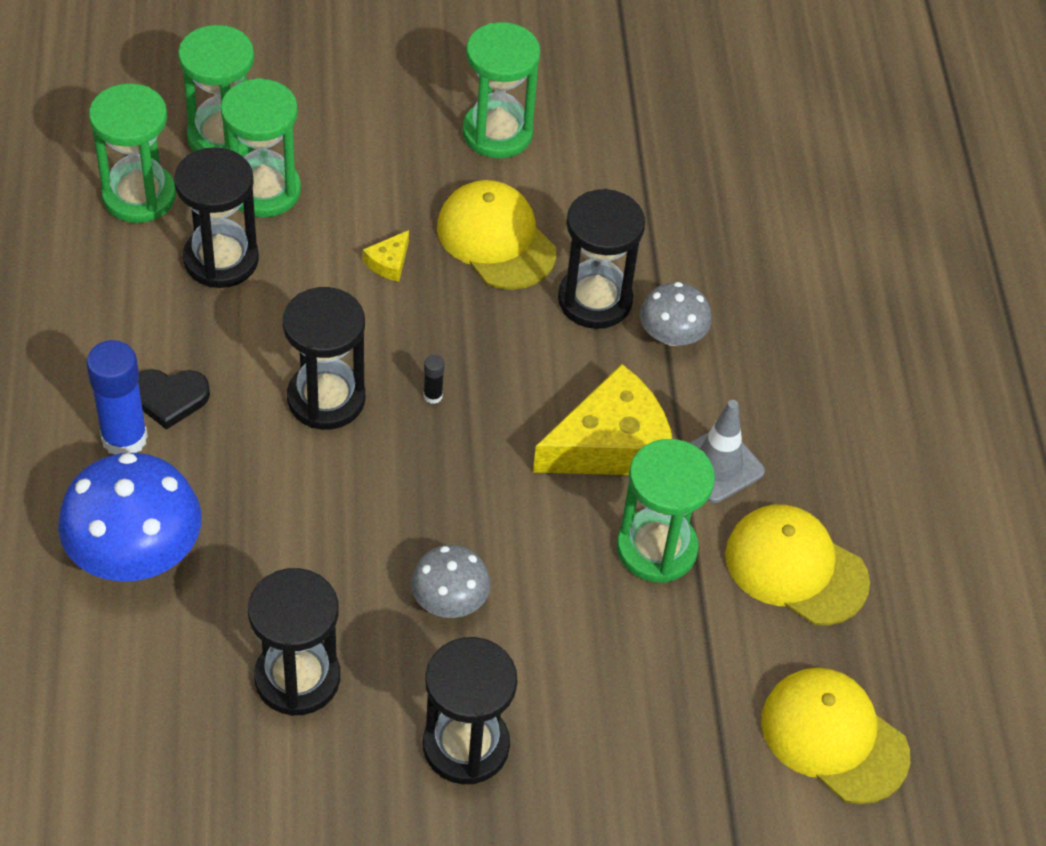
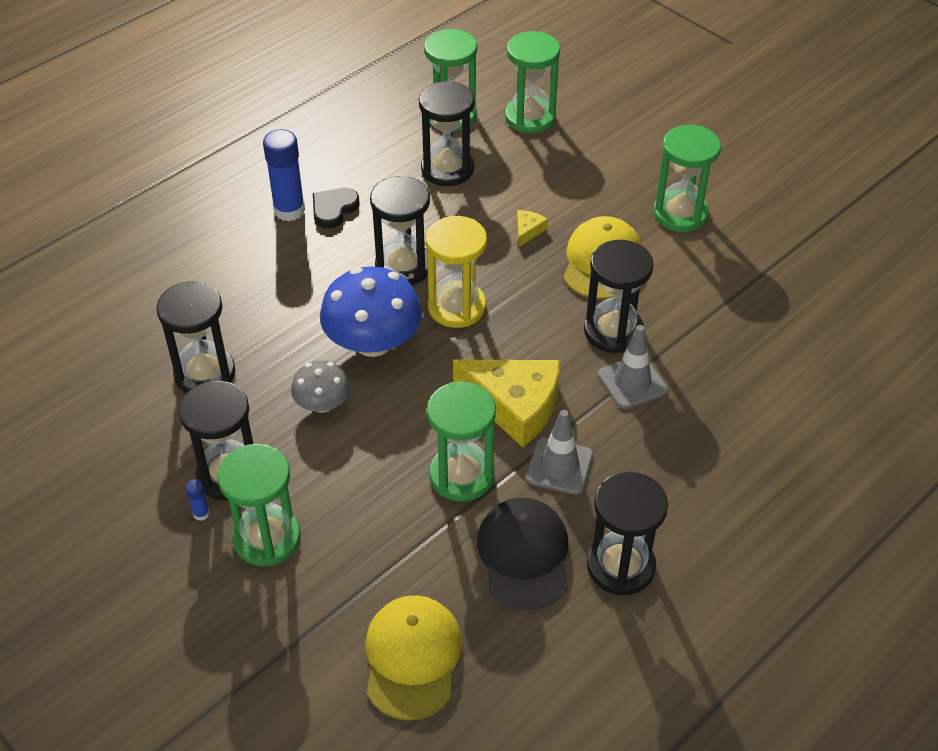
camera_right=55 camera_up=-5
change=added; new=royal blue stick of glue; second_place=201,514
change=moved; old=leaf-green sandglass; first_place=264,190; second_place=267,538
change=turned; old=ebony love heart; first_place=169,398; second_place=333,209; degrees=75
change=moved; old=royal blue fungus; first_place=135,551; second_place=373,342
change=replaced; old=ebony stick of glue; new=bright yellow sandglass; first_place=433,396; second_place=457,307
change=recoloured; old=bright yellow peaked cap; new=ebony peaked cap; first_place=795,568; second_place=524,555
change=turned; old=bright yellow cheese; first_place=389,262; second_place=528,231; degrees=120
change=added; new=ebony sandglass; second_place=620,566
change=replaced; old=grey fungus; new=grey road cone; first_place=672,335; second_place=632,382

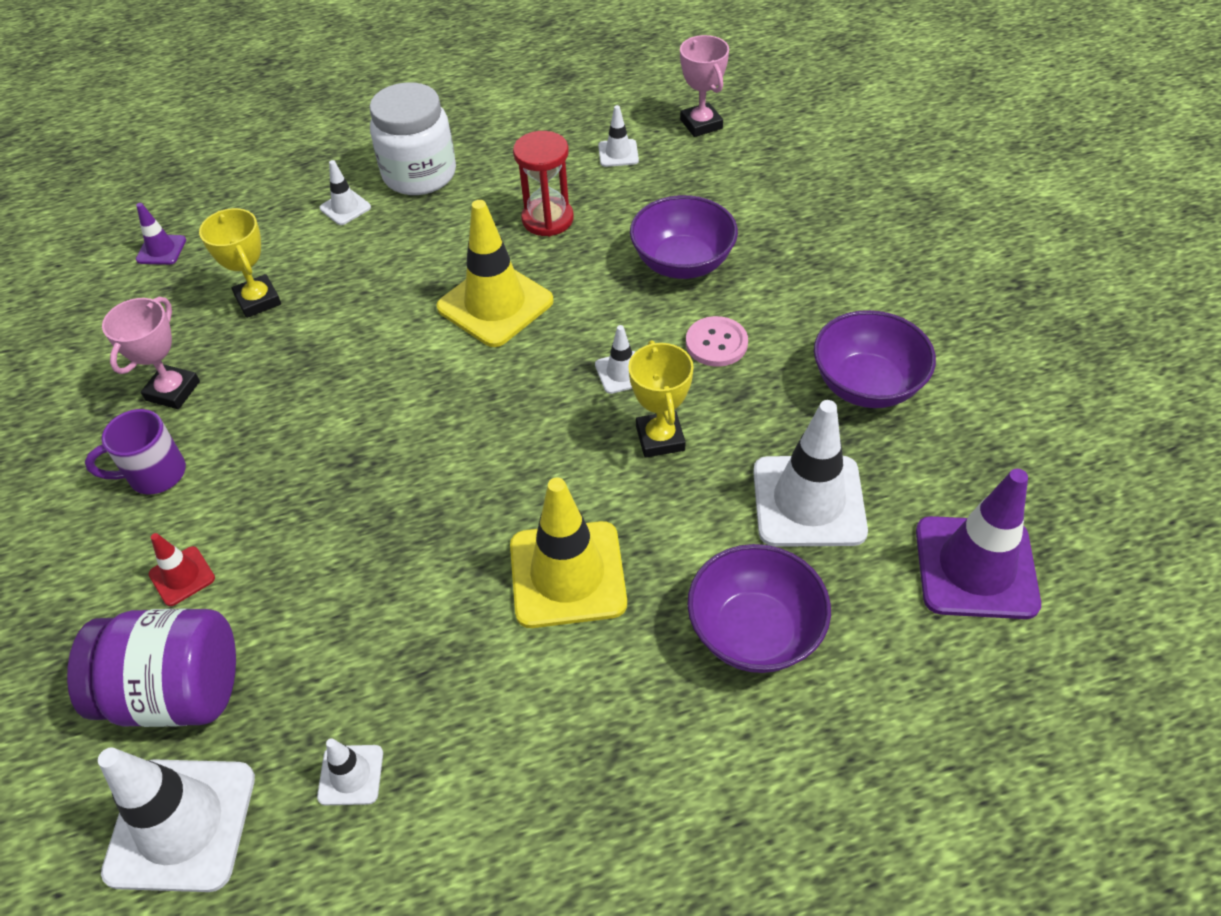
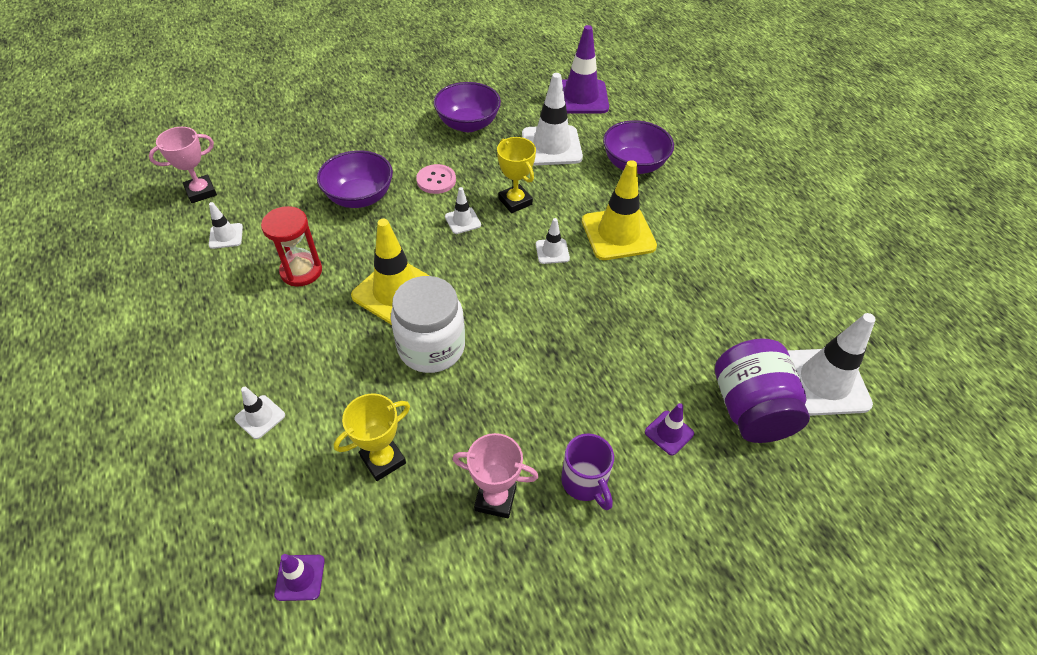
camera_right=-100 camera_up=0
change=moved; old=snow-white jam jar; first_place=419,174; second_place=431,347
change=turned; old=bright yellow prize cup; first_place=660,438; second_place=515,201; degrees=75
change=moved; old=snow-white road cone; first_place=351,775; second_place=552,251
change=recoloured; old=scarlet road cone; new=violet road cone; first_place=182,576; second_place=669,433

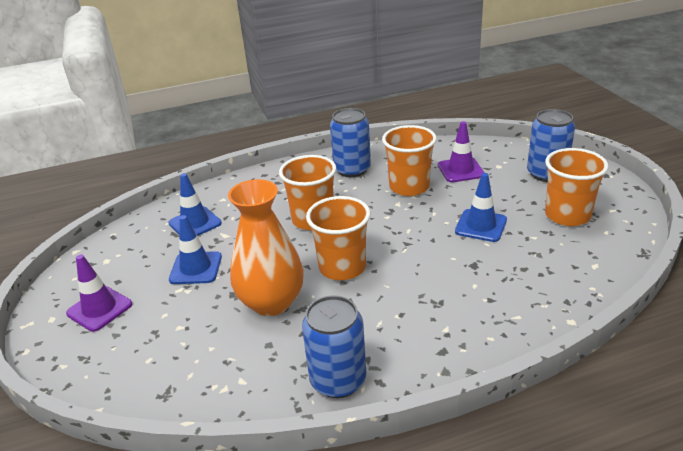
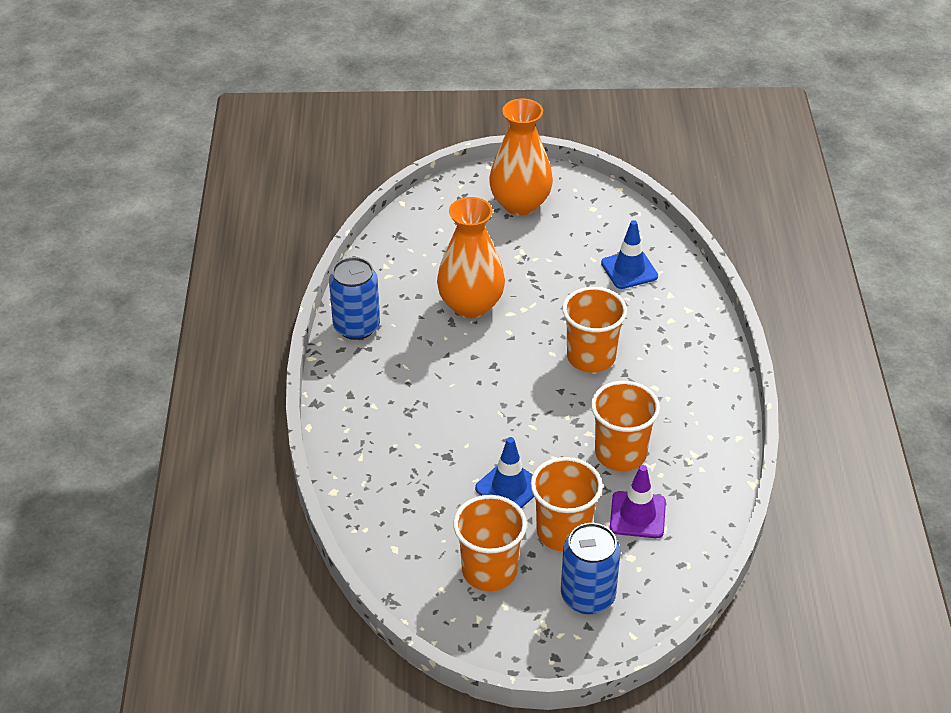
camera_right=105 camera_up=10
change=replaced; old=violet road cone; new=bright orange tall vase; first_place=99,309; second_place=520,204
change=moved; old=bright orange tumbler; first_place=342,267; second_place=563,532
change=removed; old=royal blue road cone; first_place=196,268
change=removed; old=royal blue can; first_place=352,169

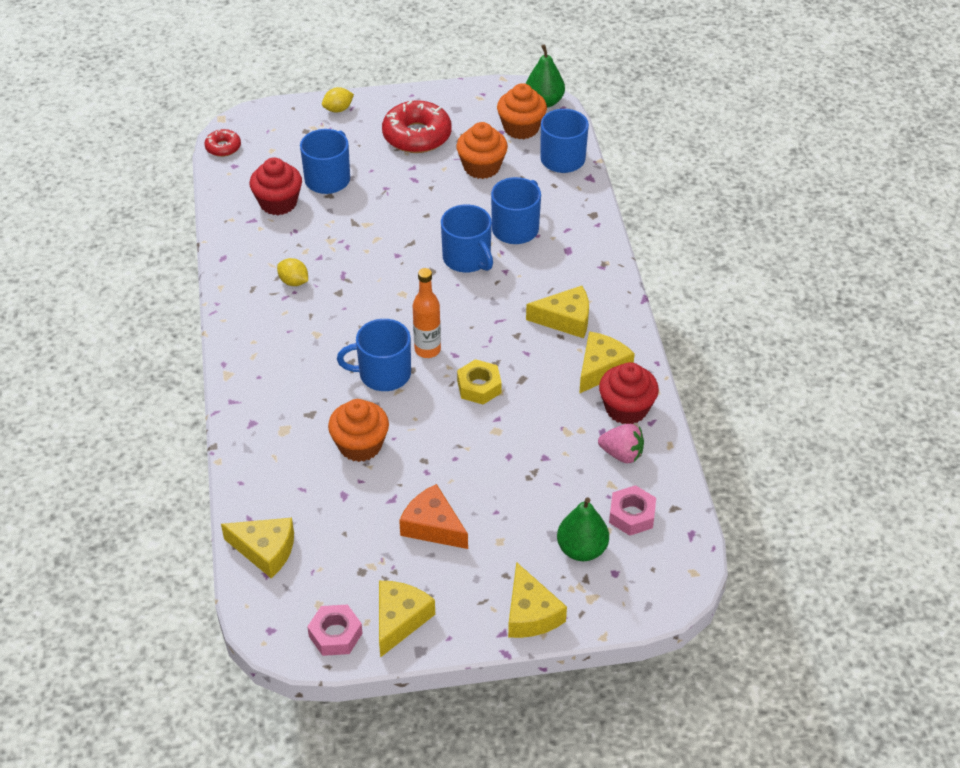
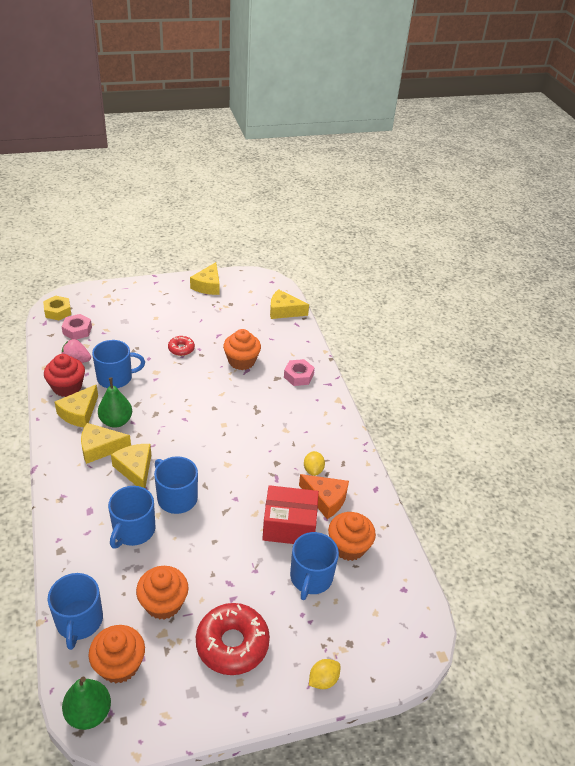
camera_right=170 camera_up=-5
change=moved; old=bright yellow nut; first_place=479,387; second_place=58,311
change=moved; old=royal blue coffee mug; first_place=383,374; second_place=116,378
change=moved; old=leaf-green pear; first_place=581,549; second_place=116,421
change=moved; old=bright yellow cheese; first_place=530,613; second_place=135,469
change=moved; old=scarlet glazed donut; first_place=223,147; second_place=181,349
change=added; new=scarlet package; second_place=289,525
change=moved; old=rosy nut; first_place=335,634; second_place=298,376
change=moved; old=bright orange cheese; first_place=433,526; second_place=325,499
change=turned; old=bright yellow lemon; first_place=294,282; second_place=313,470; degrees=60
change=recoloured; old=scarlet muffin; new=bright orange muffin; first_place=278,203; second_place=348,546
change=removed; old=bright orange drink bottle; first_place=427,350

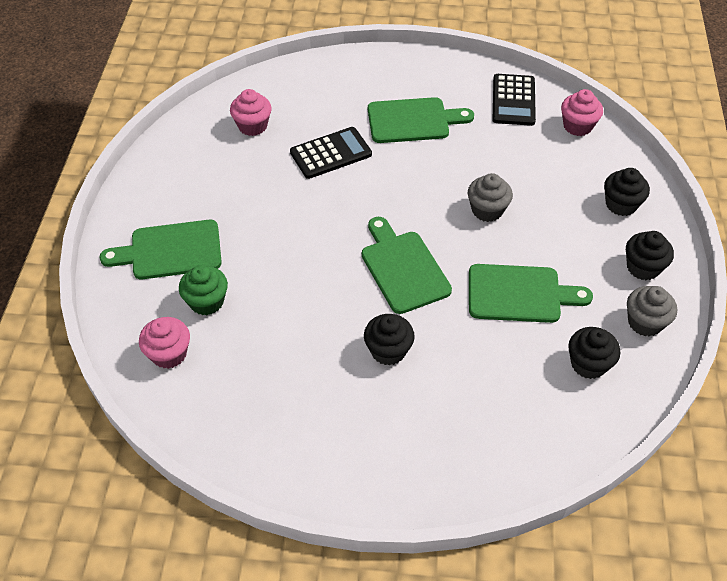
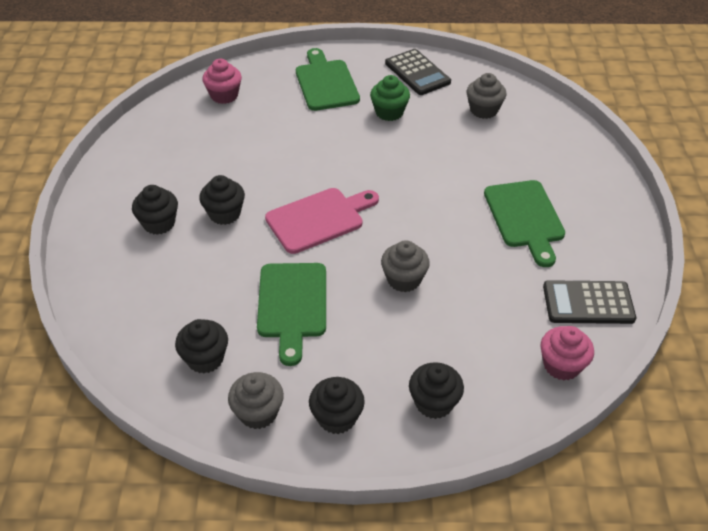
camera_right=85 camera_up=-5
change=added; new=ebony muffin; second_place=159,223
change=recoloured; old=leaf-green chopping board; new=rosy chopping board; first_place=403,268; second_place=319,219
change=moved; old=leaf-green muffin; first_place=206,302; second_place=389,112
change=moved; old=ebony pocket calculator; first_place=331,153; second_place=417,73
change=recoloured; old=rosy muffin; new=grey muffin; first_place=252,126; second_place=483,110

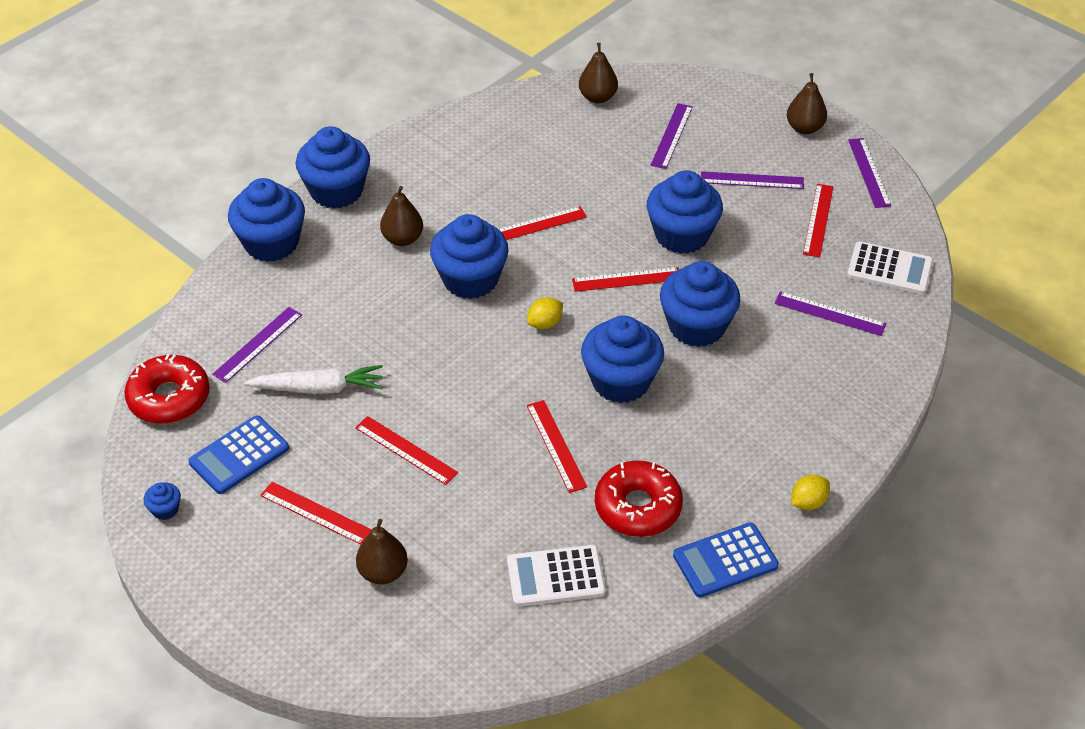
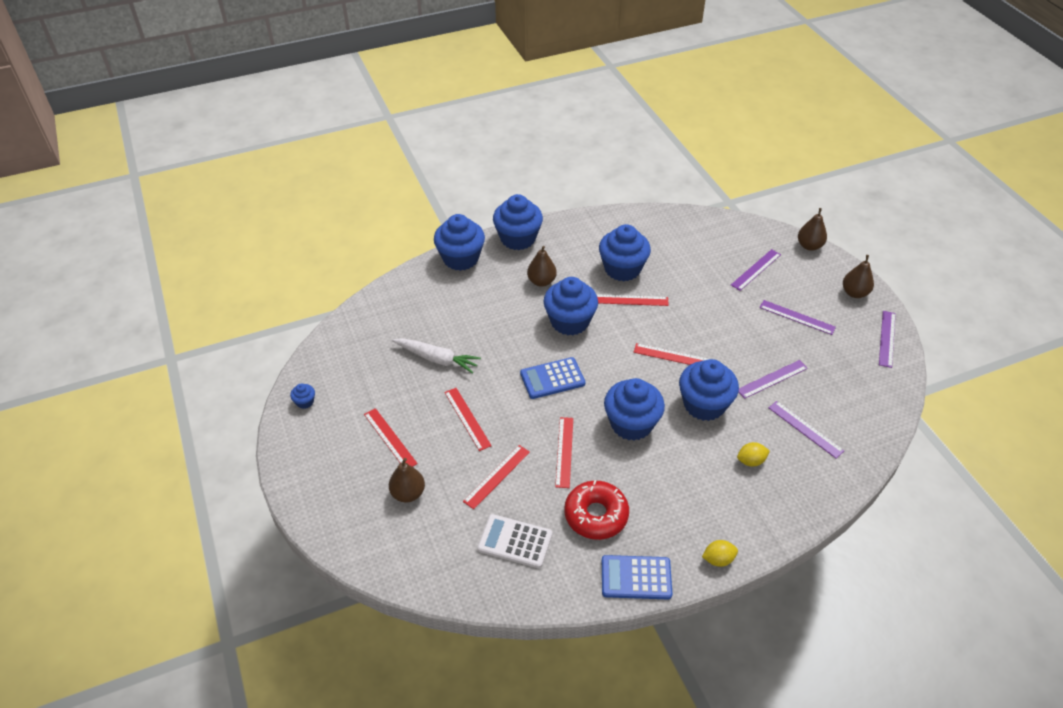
camera_right=25 camera_up=0
change=moved; old=scarlet straightedge; first_place=818,220; second_place=497,476
change=moved; old=royal blue pocket calculator; first_place=239,455; second_place=552,378
change=moved; old=royal blue muffin; first_place=682,235; second_place=622,269
change=moved; old=bright yellow lemon; first_place=545,323; second_place=751,461
change=moved; old=violet straightedge; first_place=257,344; second_place=772,379
change=moved; old=brown pear; first_place=597,97; second_place=809,246
change=removed; old=scarlet glazed donut; first_place=169,398
change=removed; old=snow-white pocket calculator; first_place=889,269

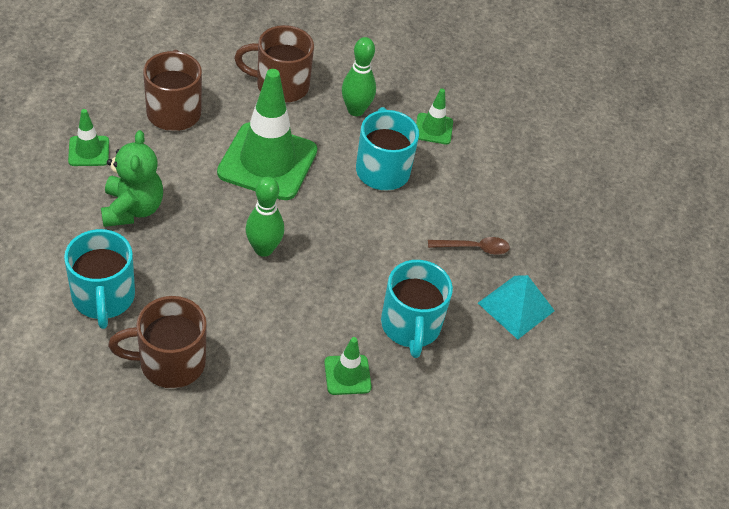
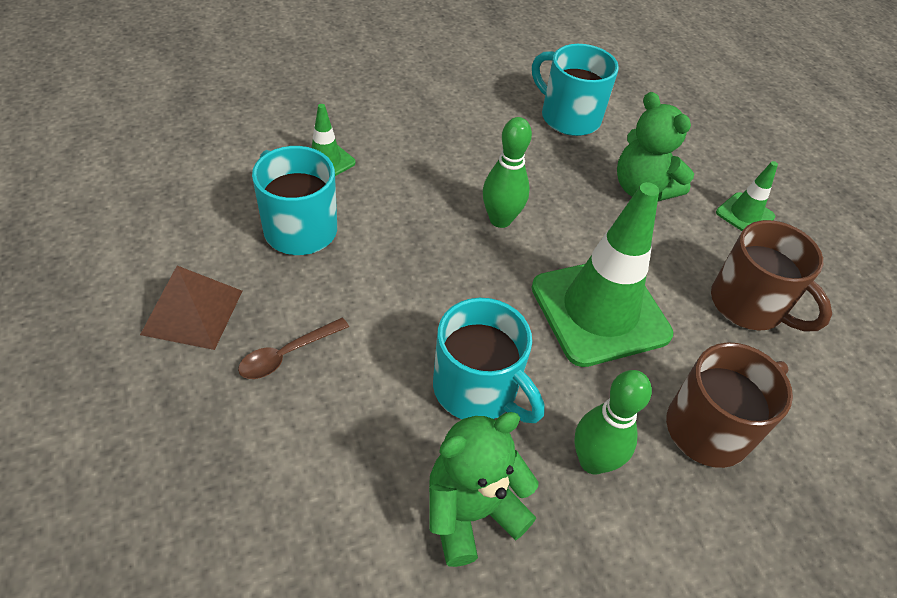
camera_right=145 camera_up=0
change=recoloured; old=aqua solid pyramid; new=brown solid pyramid; first_place=516,306; second_place=192,312
change=replaced; old=leaf-green road cone; new=leaf-green stuffed bear; first_place=433,129; second_place=471,512
change=removed; old=brown coffee mug; first_place=169,362

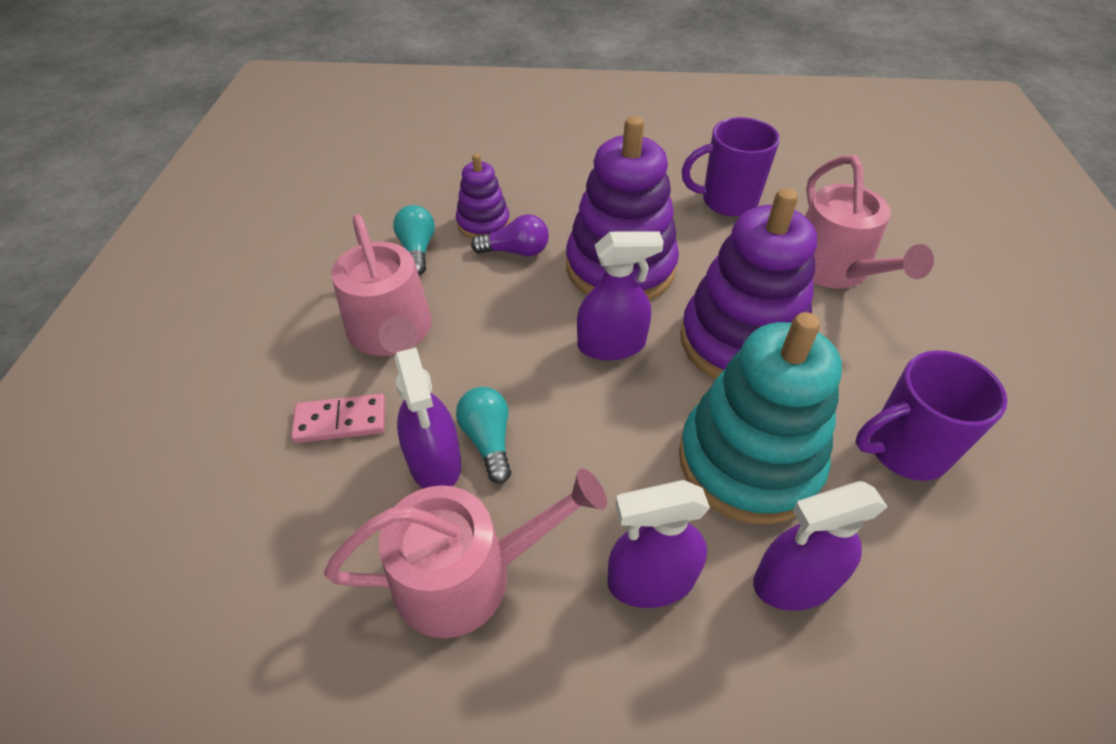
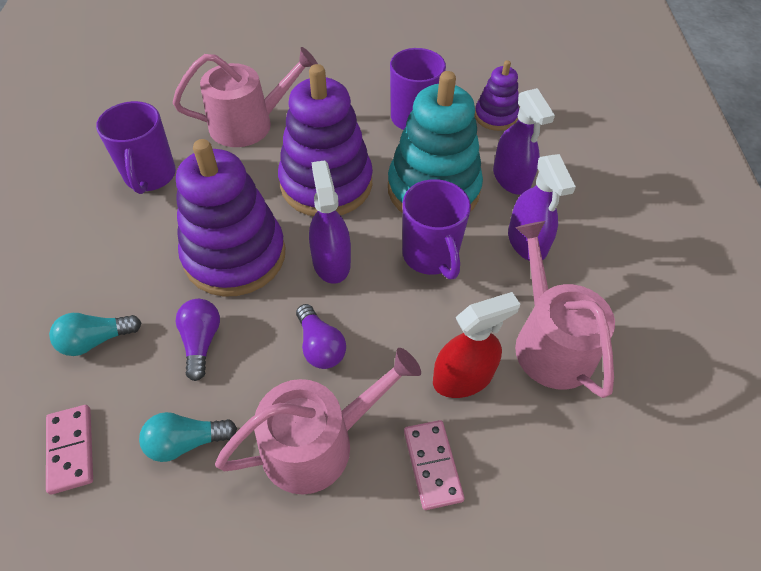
camera_right=-95 camera_up=5
change=added; new=rosy domino tile; second_place=71,449
change=moved; old=aqua lightbulb; first_place=488,440; second_place=96,340
change=added; new=violet lightbulb; second_place=320,346
change=added; new=violet coffee mug; second_place=430,256
change=recoloured; old=violet sprayer; new=scarlet sprayer; first_place=435,461; second_place=463,377
change=moved; old=violet stacking rings; first_place=483,223; second_place=495,116

